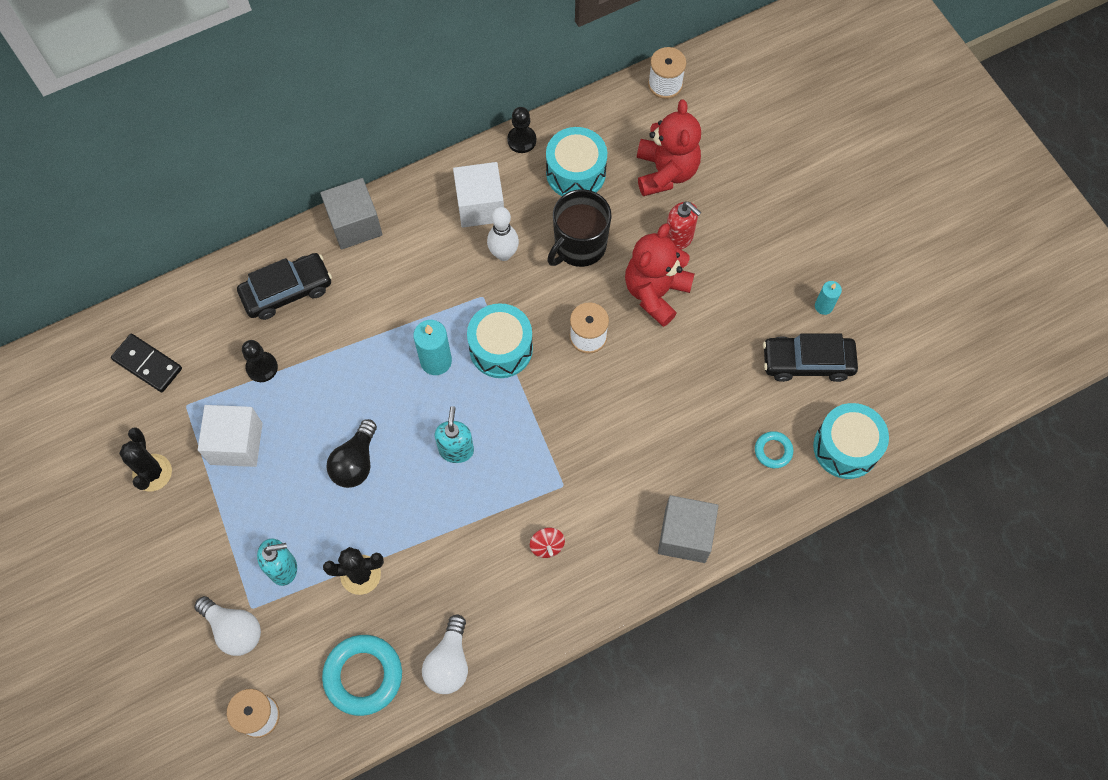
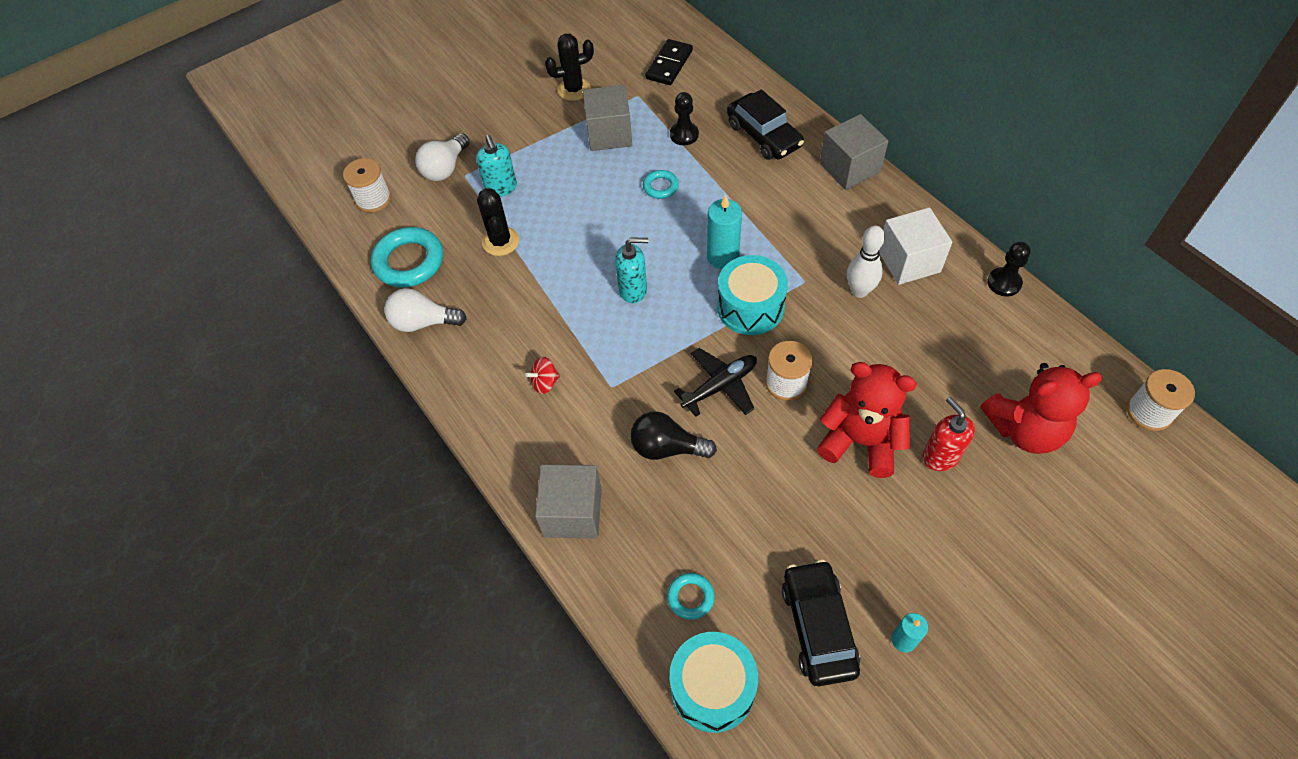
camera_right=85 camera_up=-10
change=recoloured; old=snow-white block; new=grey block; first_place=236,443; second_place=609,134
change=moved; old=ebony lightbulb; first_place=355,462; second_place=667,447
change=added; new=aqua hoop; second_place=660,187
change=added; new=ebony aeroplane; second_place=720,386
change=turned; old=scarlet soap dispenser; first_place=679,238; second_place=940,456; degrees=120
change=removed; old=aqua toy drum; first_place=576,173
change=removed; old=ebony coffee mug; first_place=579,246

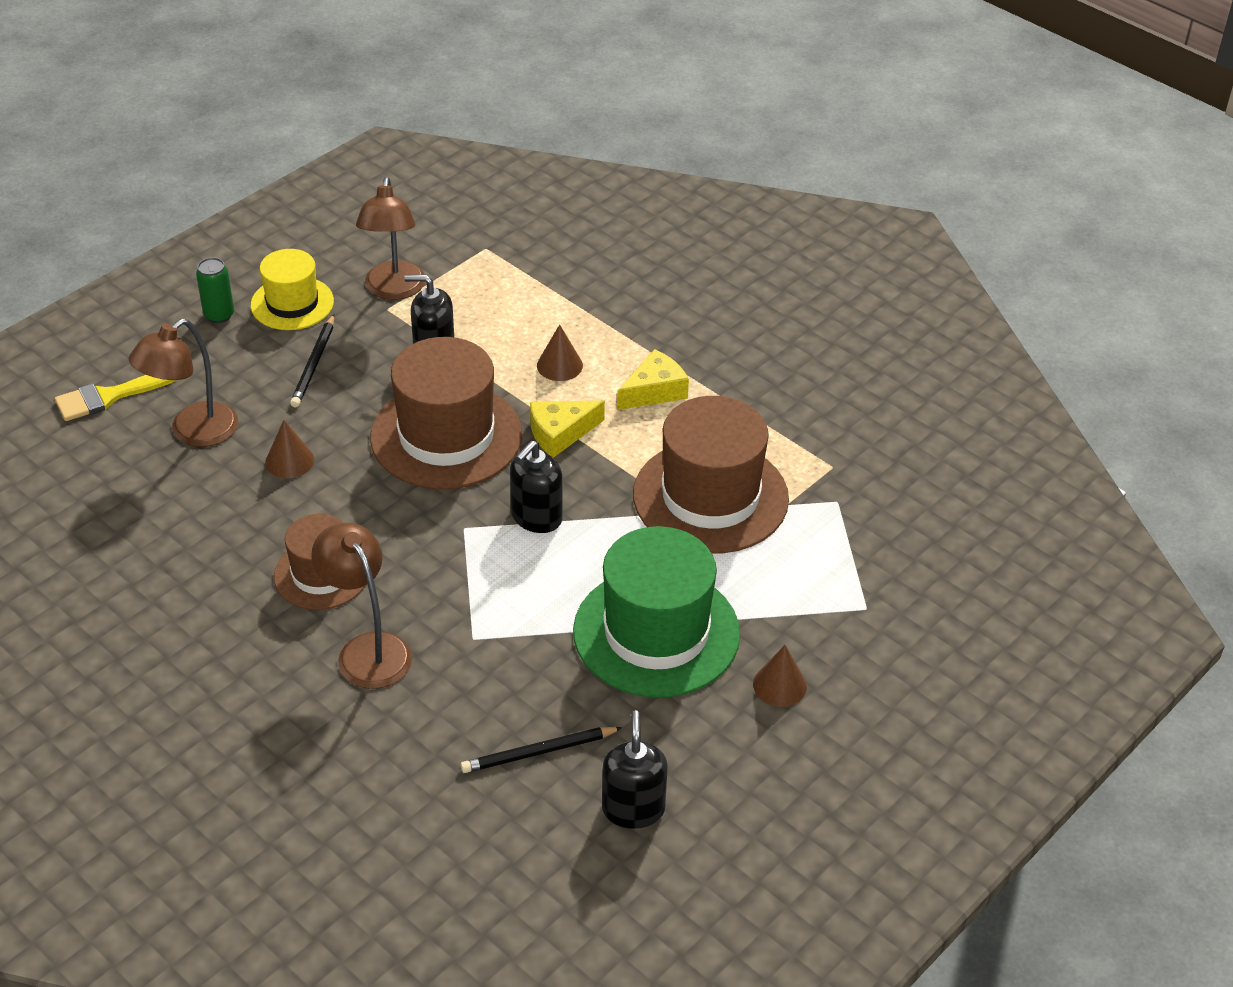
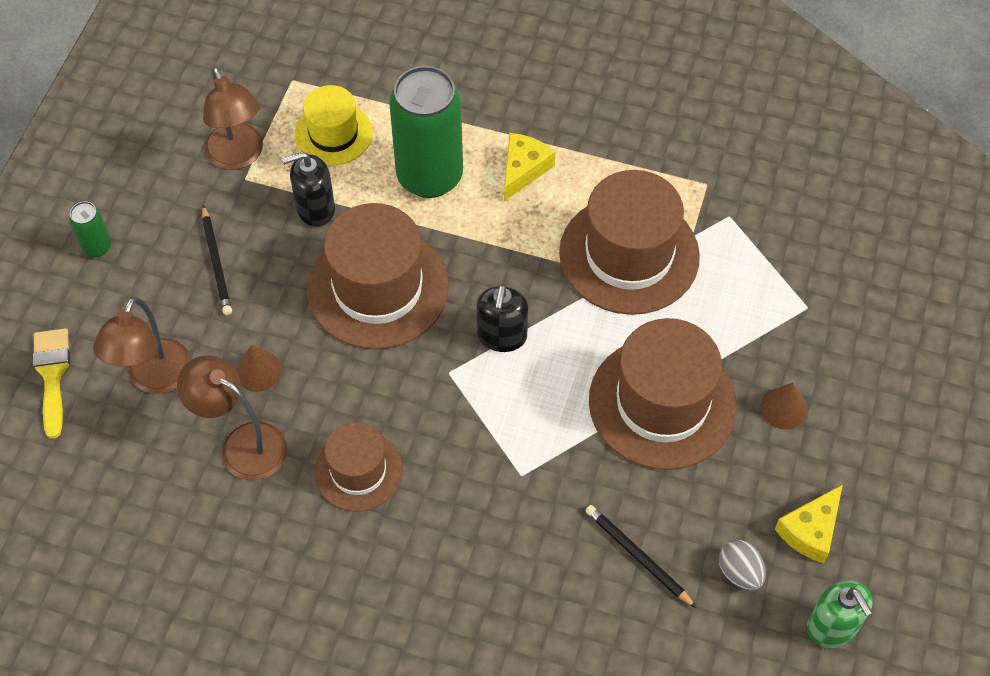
camera_right=-25 camera_up=15
change=turned; old=bright yellow paint brush; first_place=109,397; second_place=52,375; degrees=135
change=moved; old=brown reading lamp; first_place=367,649; second_place=242,444
change=moved; old=bright yellow tall hat; first_place=292,303; second_place=333,134
change=replaced; old=brown cone shape; new=leaf-green can; first_place=559,365; second_place=429,176
change=turned; old=ebony pencil; first_place=538,752; second_place=637,556; degrees=90
change=recoloured; old=leaf-green tall hat; new=brown tall hat; first_place=656,632; second_place=662,403
change=replaced; old=ebony soap dispenser; new=grey egg; first_place=633,809; second_place=739,572
change=moved; old=bright yellow cheese; first_place=560,433; second_place=810,530
change=added; new=leaf-green soap dispenser; second_place=832,627

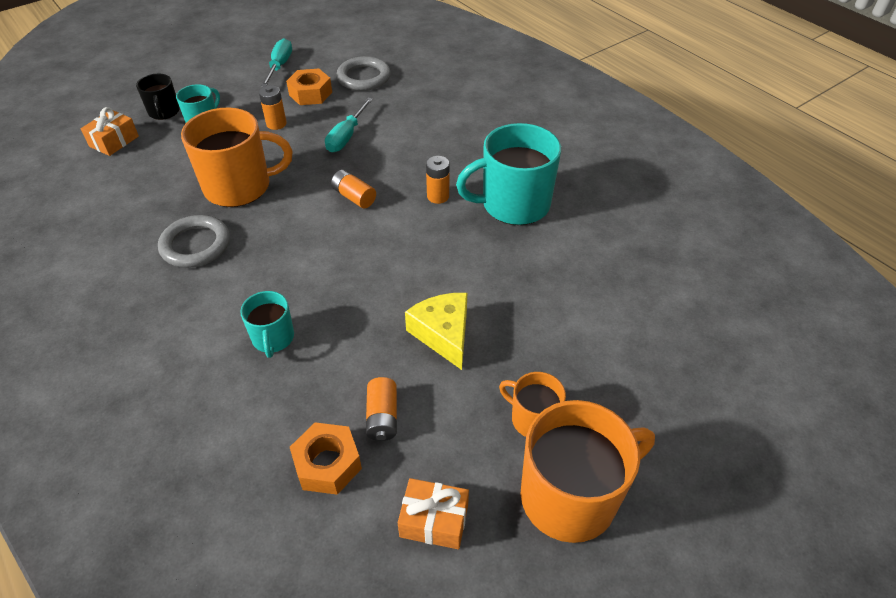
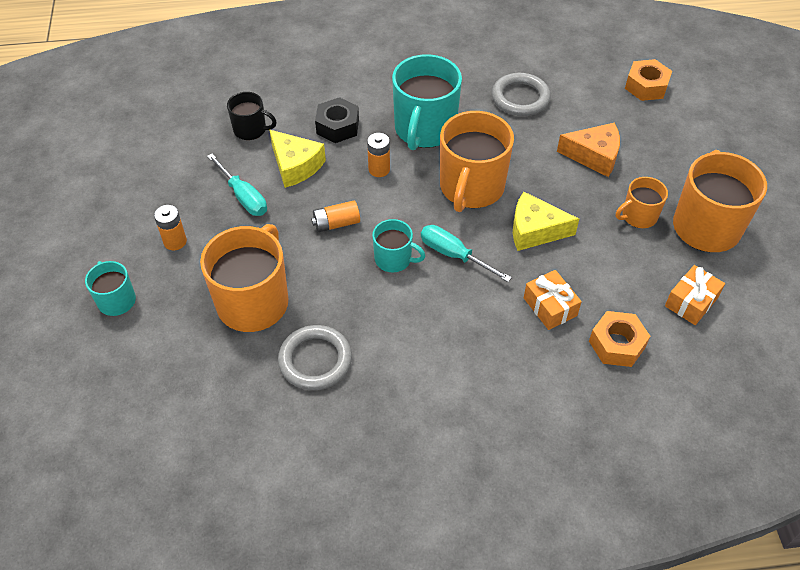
camera_right=-60 camera_up=5
change=moved; old=ebony coffee mug; first_place=164,112; second_place=251,130
change=added; new=bright yellow cheese; second_place=295,166
change=added; new=ebony nut; second_place=337,126
change=moved; old=aqua coffee mug; first_place=273,338; second_place=394,259
change=moved; old=aqua flat screwdriver; first_place=279,66; second_place=454,255
change=added; new=bright orange coffee mug; second_place=471,187
change=moved; old=grey hoop; first_place=364,77; second_place=520,98
change=moved; old=bright orange wrapped gift; first_place=114,141; second_place=550,307
change=added; new=bright orange cheese; second_place=594,156
change=moved; old=bright orange nut; first_place=310,93; second_place=646,86
change=removed; old=bright orange AA battery; first_place=382,417

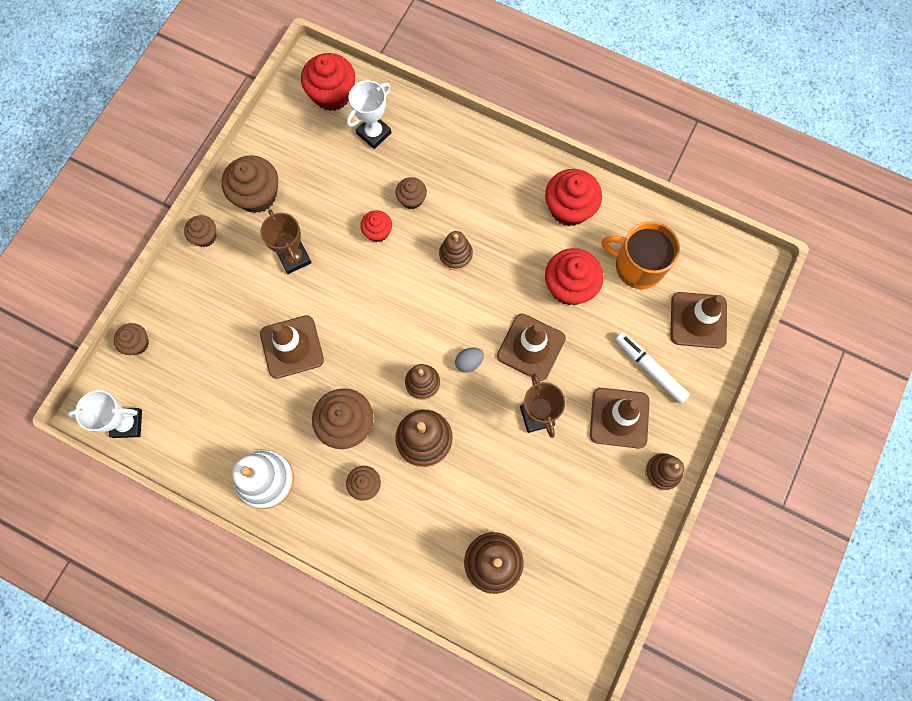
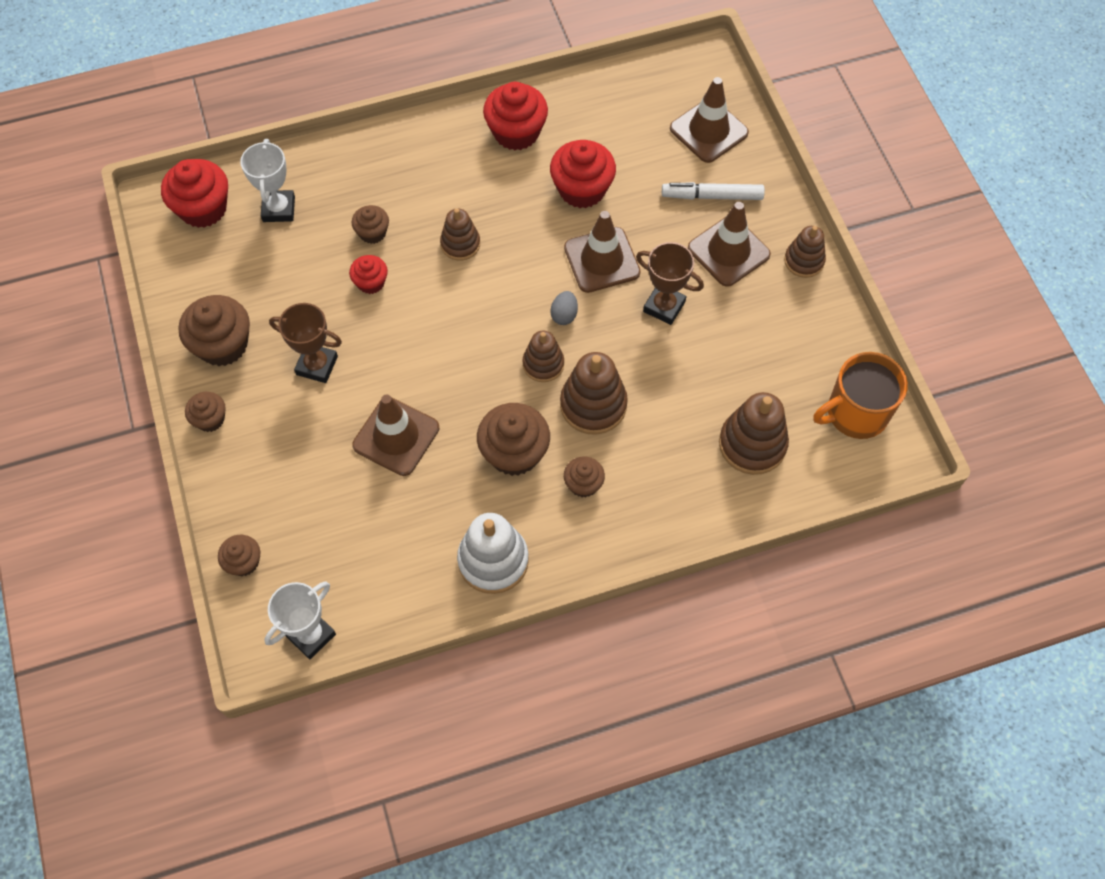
camera_right=-45 camera_up=-10
change=moved; old=bright orange coffee mug; first_place=637,266; second_place=855,413

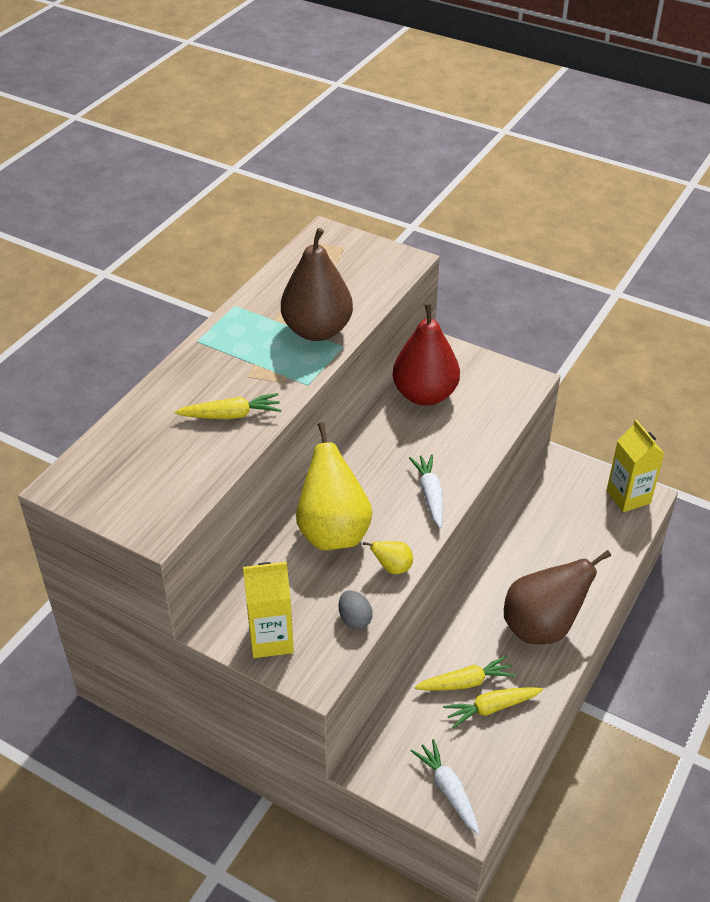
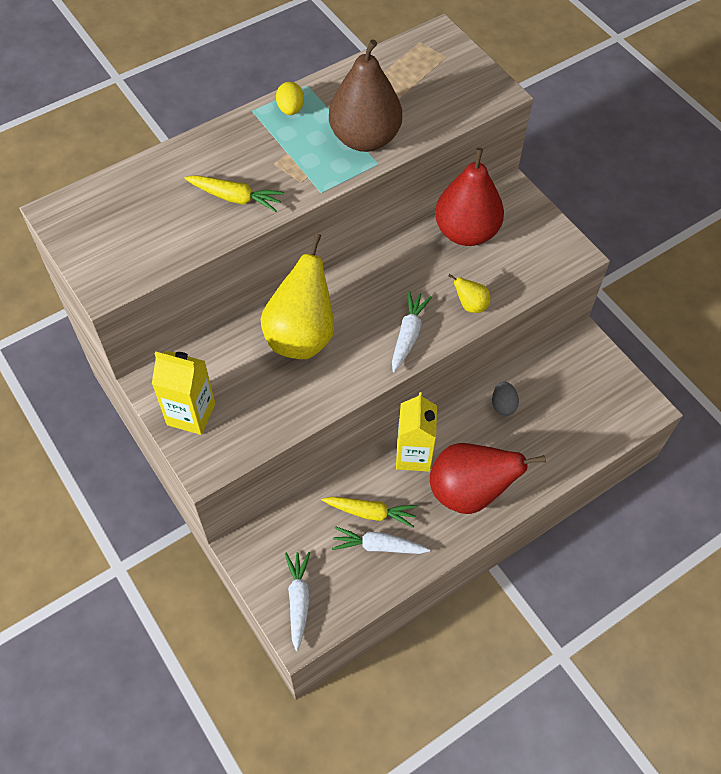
camera_right=25 camera_up=15
change=added; new=bright yellow egg; second_place=290,109
change=recoloured; old=bright yellow root vegetable; new=snow-white root vegetable; first_place=492,708; second_place=379,546
change=moved; old=bright yellow milk carton; first_place=628,497; second_place=413,455
change=recoloured; old=brown pear; new=scarlet pear; first_place=542,627; second_place=469,492
change=moved; old=bright yellow pear; first_place=392,568; second_place=470,305
change=moved; old=grey egg; first_place=354,619; second_place=503,405

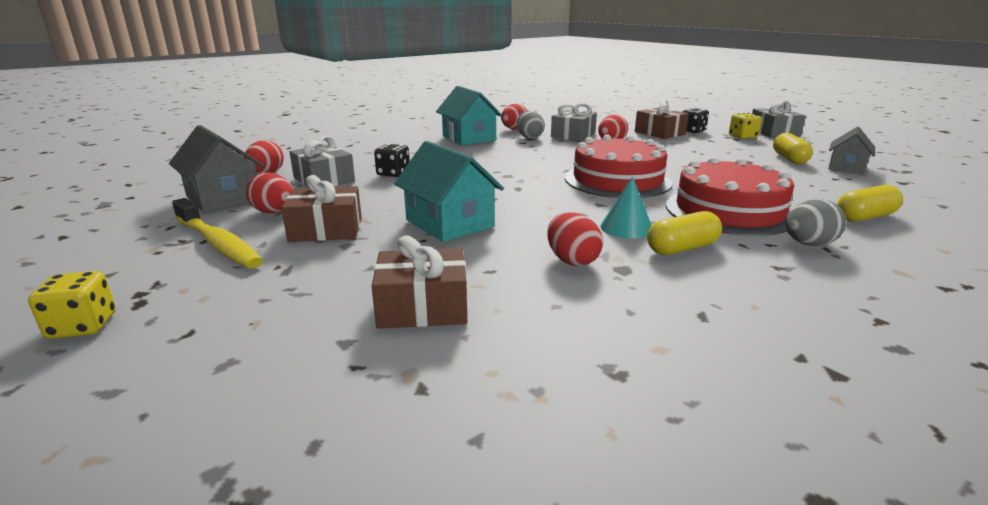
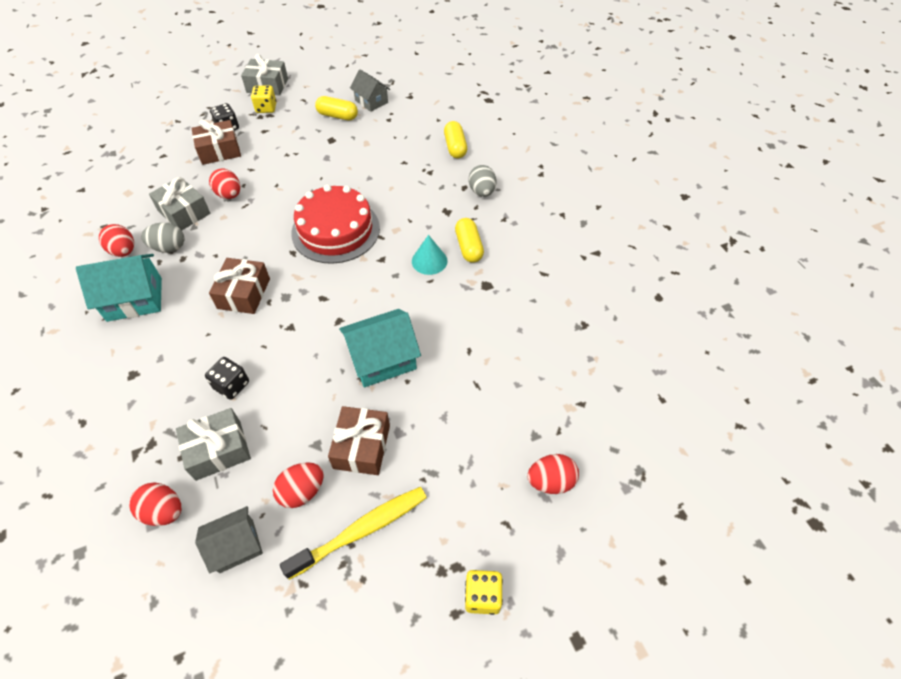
camera_right=-75 camera_up=30
change=resized; old=grey toy house; first_place=224,198; second_place=236,546; factor=0.65
change=moved; old=brown wrapped gift; first_place=422,307; second_place=244,293
change=moved; old=scarlet egg; first_place=572,260; second_place=550,481
change=removed; old=scarlet gateau; first_place=729,211

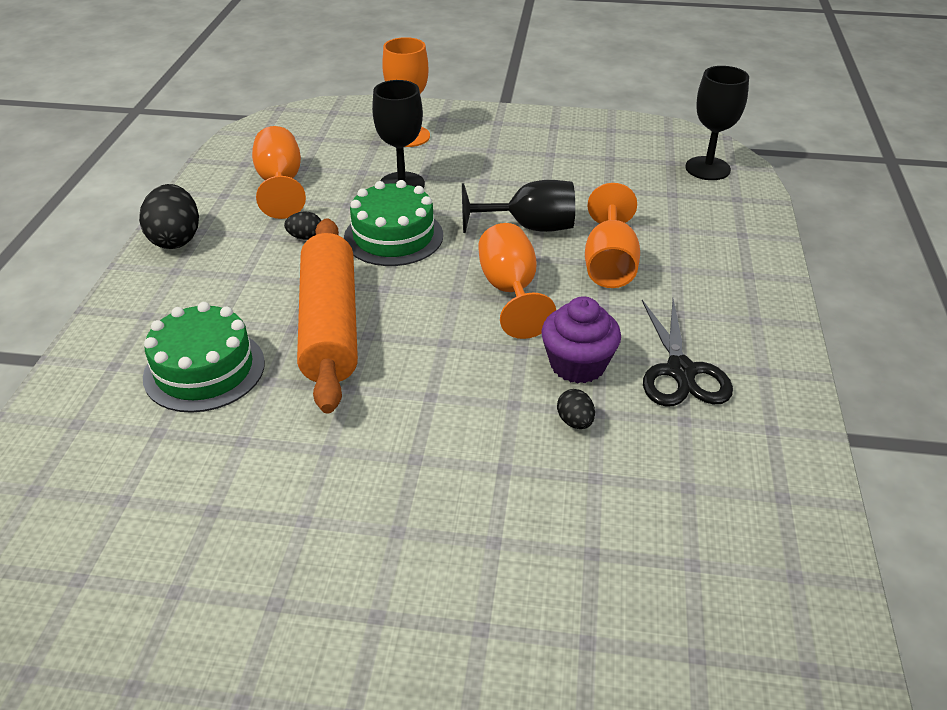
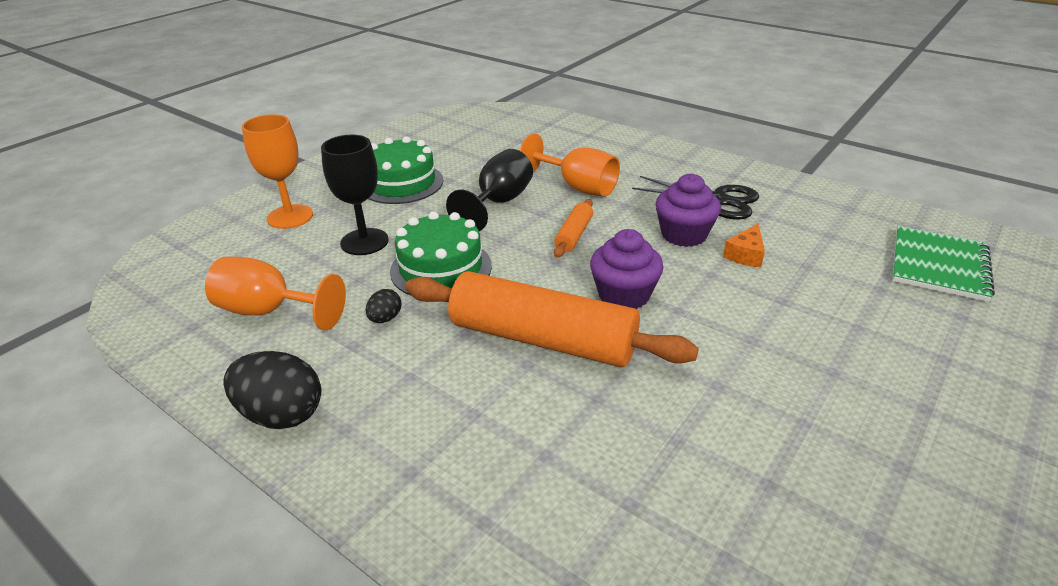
camera_right=-60 camera_up=-5
change=moved; old=leaf-green gateau; first_place=204,370; second_place=401,183
change=replaced; old=bright orange goblet; new=bright orange dough roller; first_place=510,291; second_place=574,235
change=added; new=violet muffin; second_place=624,295
change=replaced; old=ebony egg; new=bright orange cheese; first_place=575,422; second_place=745,255
change=added; new=leaf-green notebook; second_place=938,265
change=removed; old=ebony goblet; first_place=707,168

